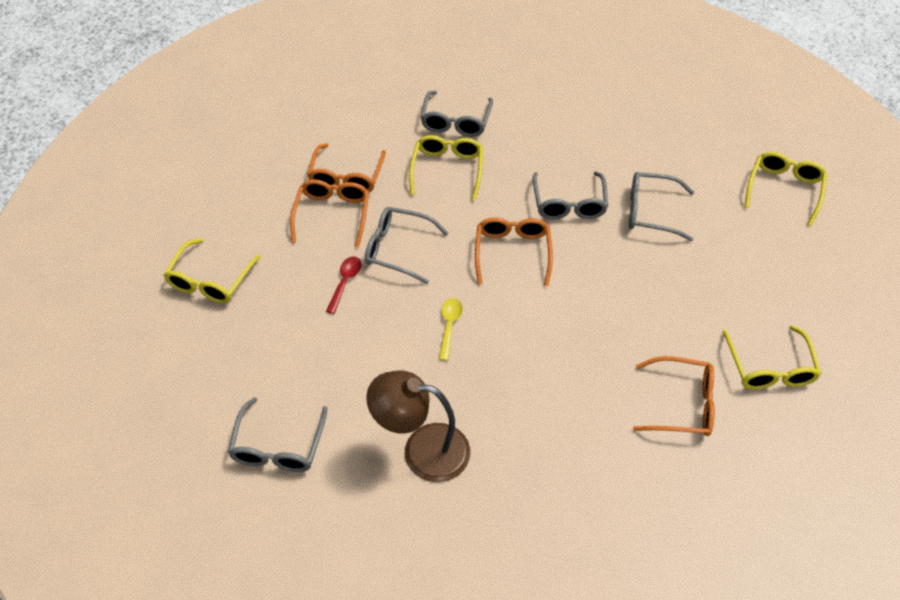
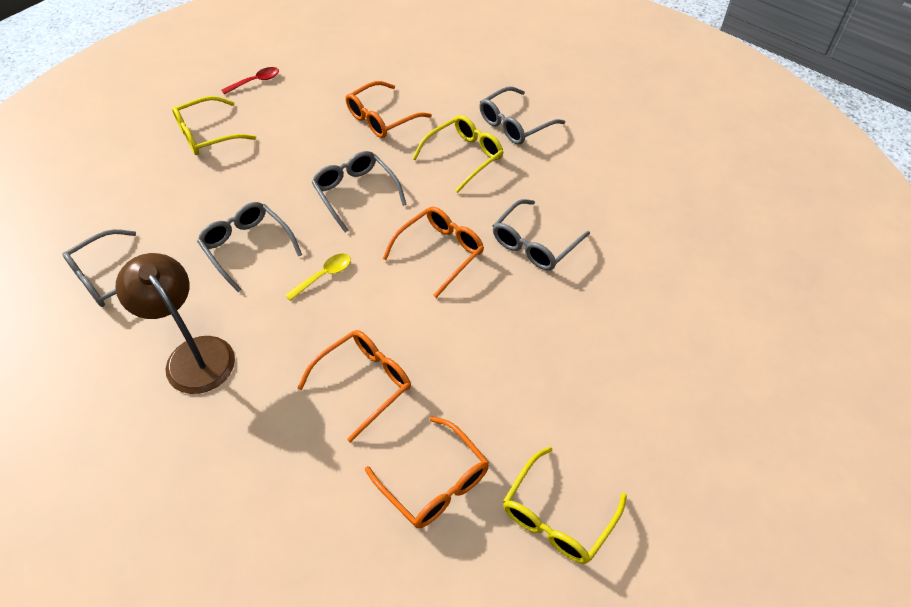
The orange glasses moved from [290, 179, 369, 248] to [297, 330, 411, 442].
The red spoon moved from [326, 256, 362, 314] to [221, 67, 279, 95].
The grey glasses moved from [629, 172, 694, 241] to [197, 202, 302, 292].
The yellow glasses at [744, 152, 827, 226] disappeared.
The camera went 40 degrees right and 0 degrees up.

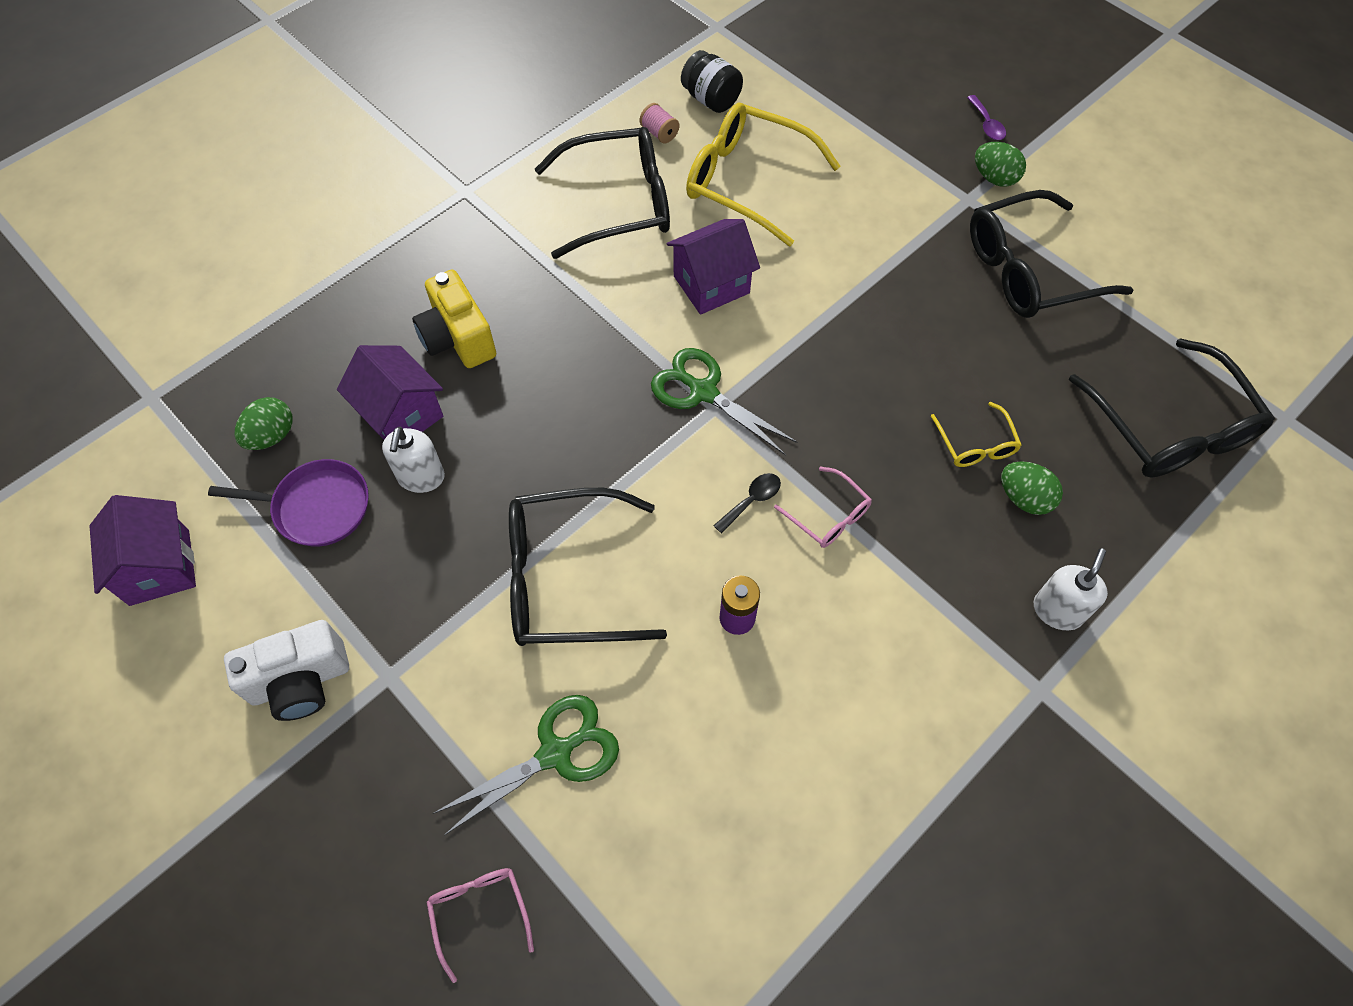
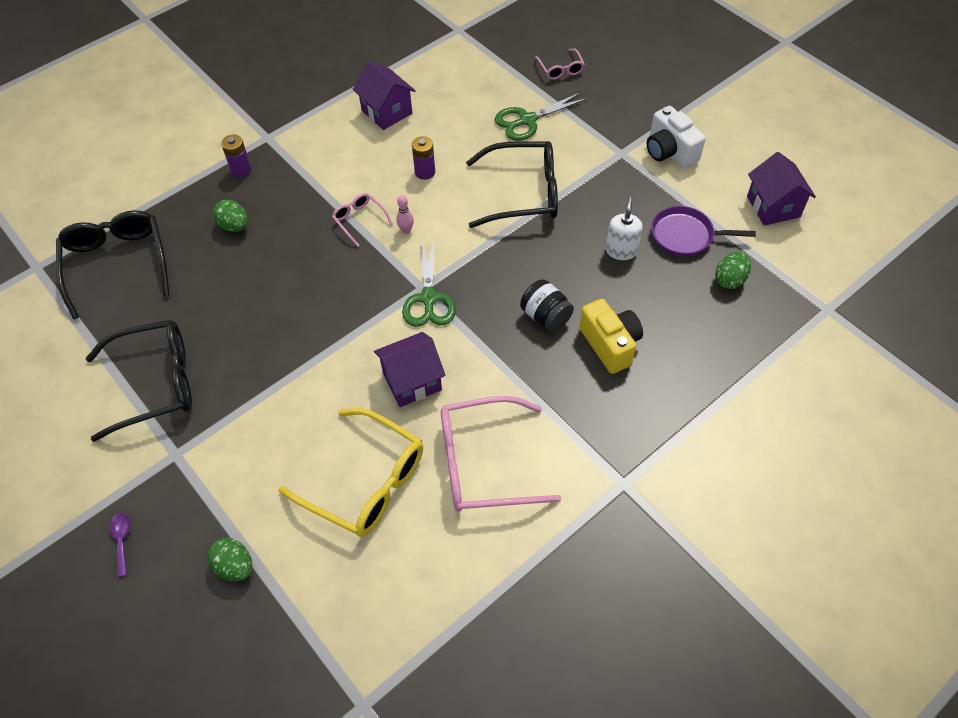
The white camera at [224, 620, 349, 721] turned 105 degrees counterclockwise.
The purple house moved from [337, 345, 443, 439] to [352, 61, 415, 130].
The black glasses at [535, 127, 670, 259] became the pink glasses at [441, 396, 561, 512].
The pink spool at [640, 103, 679, 143] disappeared.
The green scissors at [651, 348, 798, 455] turned 45 degrees clockwise.
The black jar moved from [681, 50, 743, 113] to [520, 279, 574, 332].
The black spoon at [713, 473, 781, 533] was replaced by the pink bowling pin at [396, 195, 414, 234].
The yellow glasses at [931, 402, 1022, 467] disappeared.
The green egg moved from [975, 142, 1026, 187] to [207, 538, 252, 581].
The white soap dispenser at [1033, 548, 1108, 630] was replaced by the purple battery at [221, 135, 252, 178].
The camera went 175 degrees left and 5 degrees down.

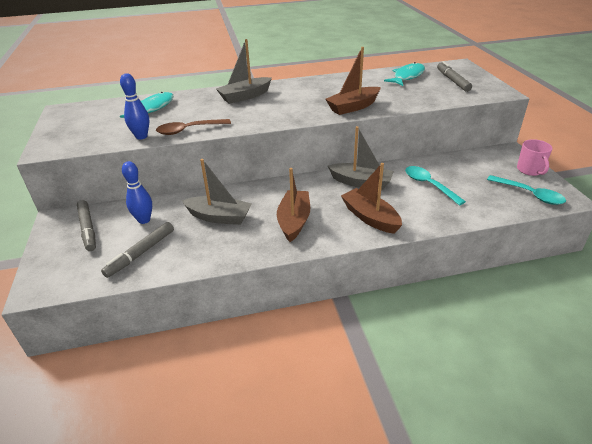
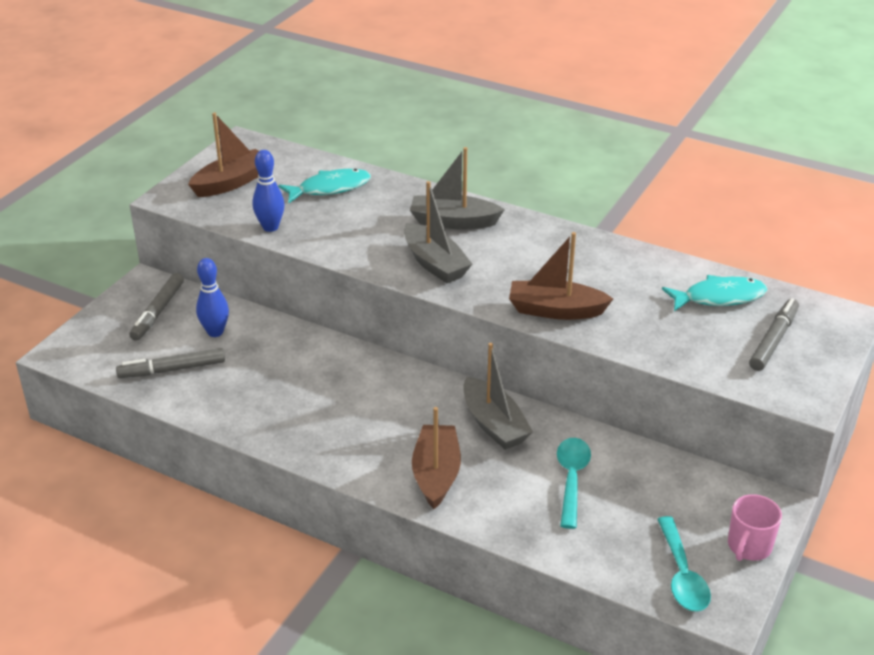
The brown spoon at [156, 119, 231, 135] disappeared.
The grey boat moved from [181, 159, 252, 225] to [404, 181, 472, 283].
The brown boat moved from [277, 168, 310, 242] to [188, 113, 259, 197].
The camera went 40 degrees right and 0 degrees up.

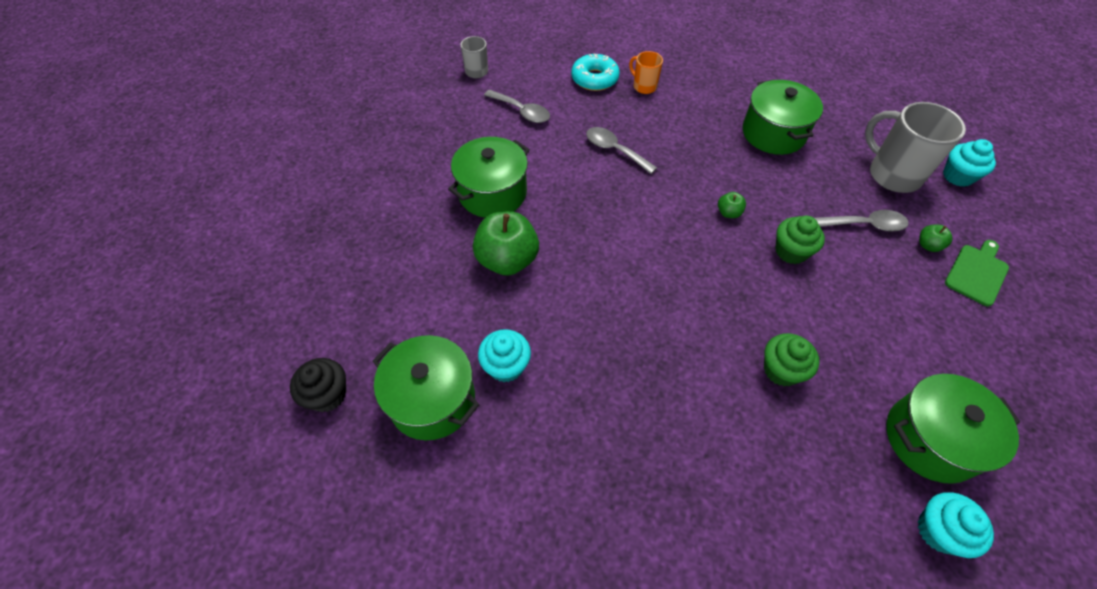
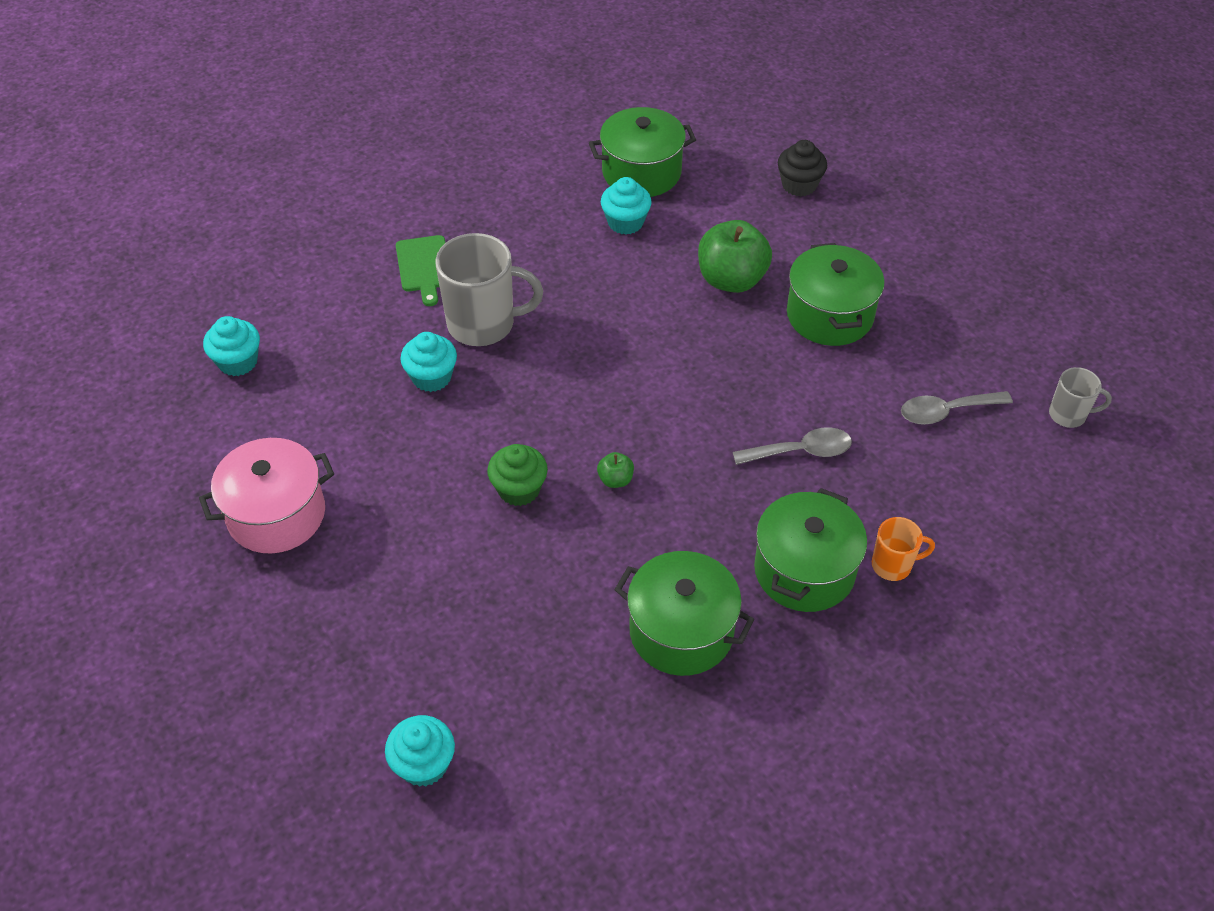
The black cupcake moved from [290, 358, 346, 412] to [778, 140, 827, 197].
The turquoise donut at [571, 53, 620, 91] disappeared.
The green cupcake at [764, 333, 819, 386] became the turquoise cupcake at [400, 332, 457, 392].
The grey spoon at [815, 210, 908, 232] disappeared.
The grey mug moved from [865, 102, 966, 193] to [435, 233, 543, 346].
The green pot moved from [886, 374, 1020, 484] to [754, 488, 867, 612].
The green apple at [919, 225, 952, 252] disappeared.
The green cutting board moved from [945, 240, 1009, 307] to [396, 235, 446, 306].
The pink pot at [199, 438, 334, 553] appeared.
The camera went 130 degrees right and 5 degrees down.

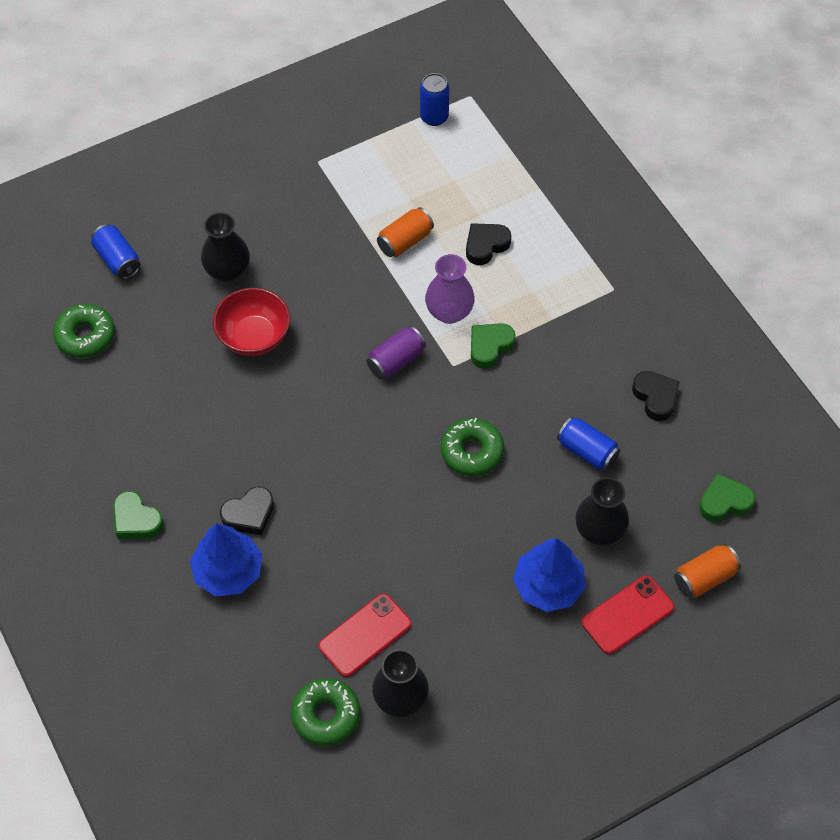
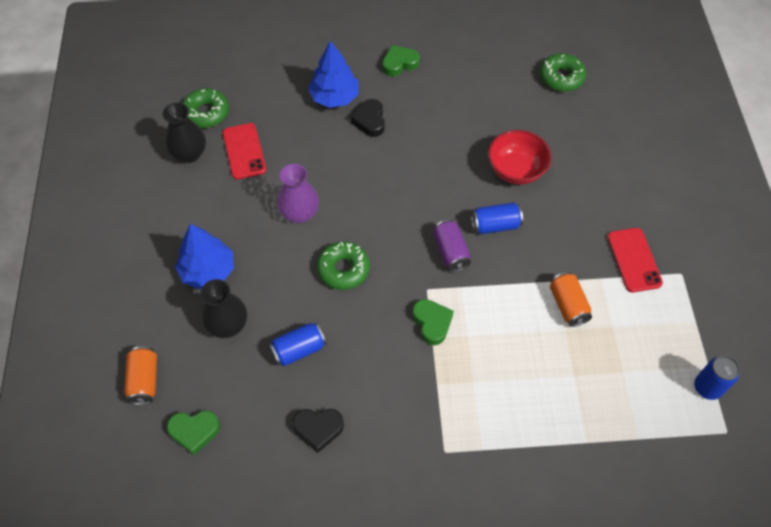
The blue can moved from [91, 224, 141, 279] to [471, 202, 523, 234].
The black vase at [201, 212, 250, 282] disappeared.
The purple vase moved from [425, 254, 475, 324] to [277, 164, 319, 223].
The black heart at [466, 223, 511, 265] disappeared.
The red phone moved from [581, 575, 674, 654] to [607, 228, 663, 292].
The green heart at [699, 473, 755, 522] turned 75 degrees clockwise.
The camera went 115 degrees right and 0 degrees up.

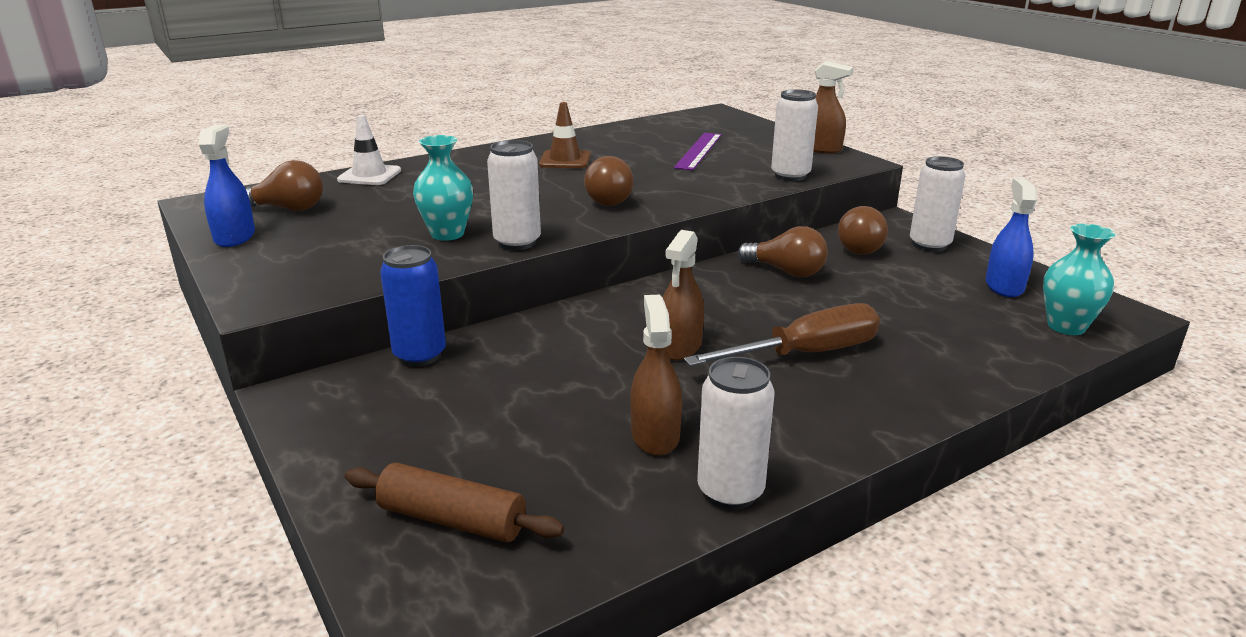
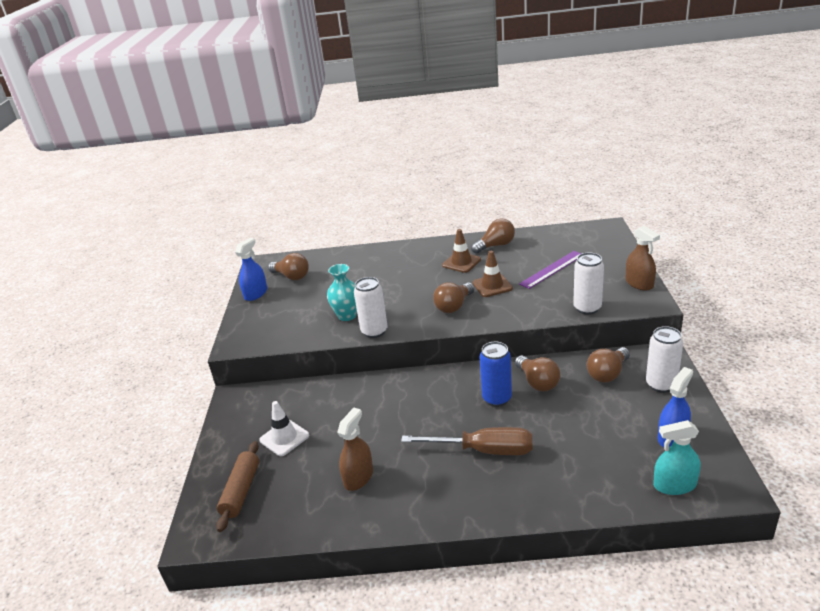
The white traffic cone moved from [337, 115, 401, 185] to [259, 401, 309, 456].
The brown rolling pin at [345, 463, 564, 543] turned 45 degrees clockwise.
The blue can moved from [380, 245, 446, 366] to [480, 342, 512, 407].
The brown spray bottle at [663, 230, 704, 360] disappeared.
The white can at [697, 357, 775, 510] disappeared.
The turquoise vase at [1043, 224, 1115, 335] was replaced by the turquoise spray bottle at [653, 420, 701, 495].
The brown light bulb at [471, 218, 515, 254] appeared.
The brown traffic cone at [473, 251, 513, 297] appeared.
The camera went 35 degrees right and 5 degrees up.

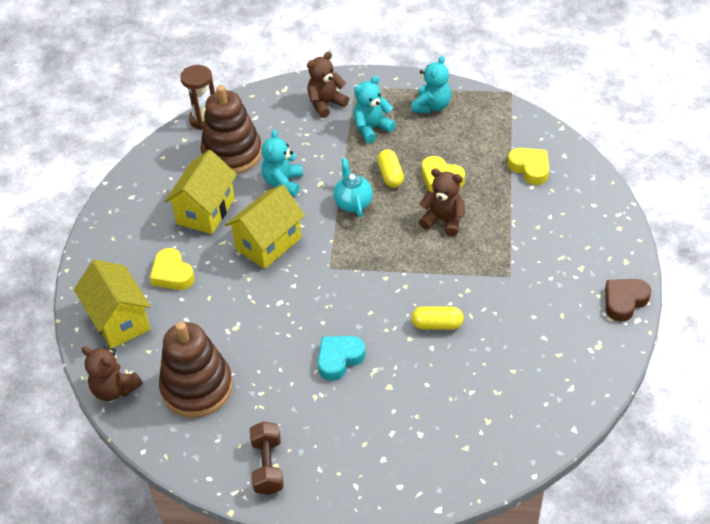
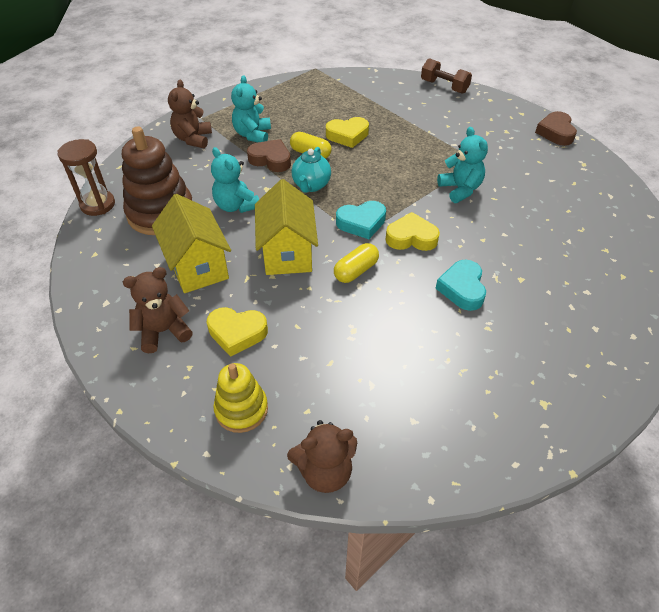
The yellow house at [74, 259, 151, 349] was replaced by the yellow stacking toy at [213, 363, 268, 433].
The brown stacking toy at [159, 322, 233, 418] disappeared.
The brown dumbbell moved from [250, 421, 284, 495] to [421, 58, 472, 94].
The turquoise teapot at [333, 158, 373, 217] turned 105 degrees counterclockwise.
The yellow capsule moved from [411, 306, 464, 330] to [334, 243, 379, 283].
The turquoise teddy bear moved from [412, 55, 451, 114] to [437, 127, 488, 203].
The brown teddy bear moved from [419, 168, 465, 236] to [123, 267, 193, 353].
The yellow heart moved from [508, 148, 549, 185] to [385, 212, 440, 251].
The brown heart at [247, 139, 291, 172] appeared.
The turquoise heart at [336, 201, 386, 239] appeared.
The camera went 50 degrees left and 0 degrees up.

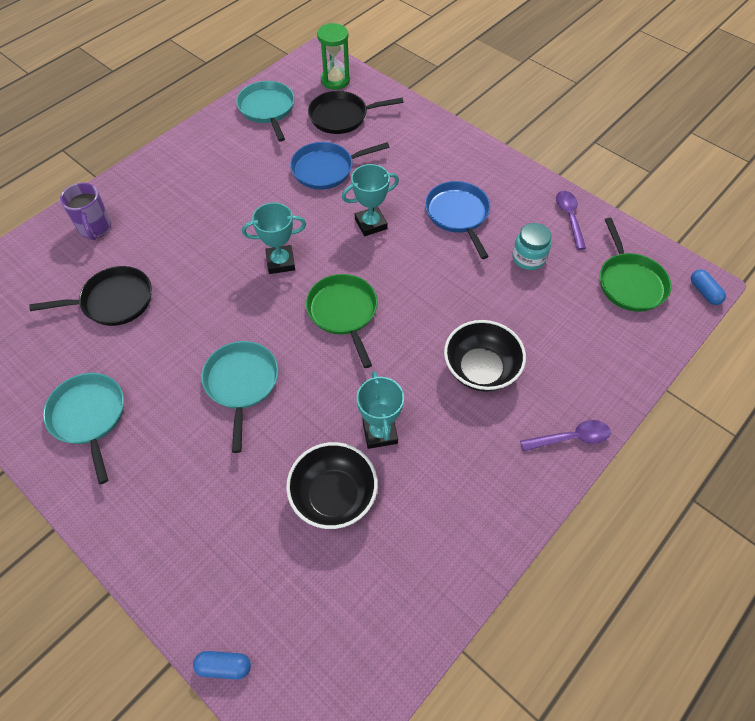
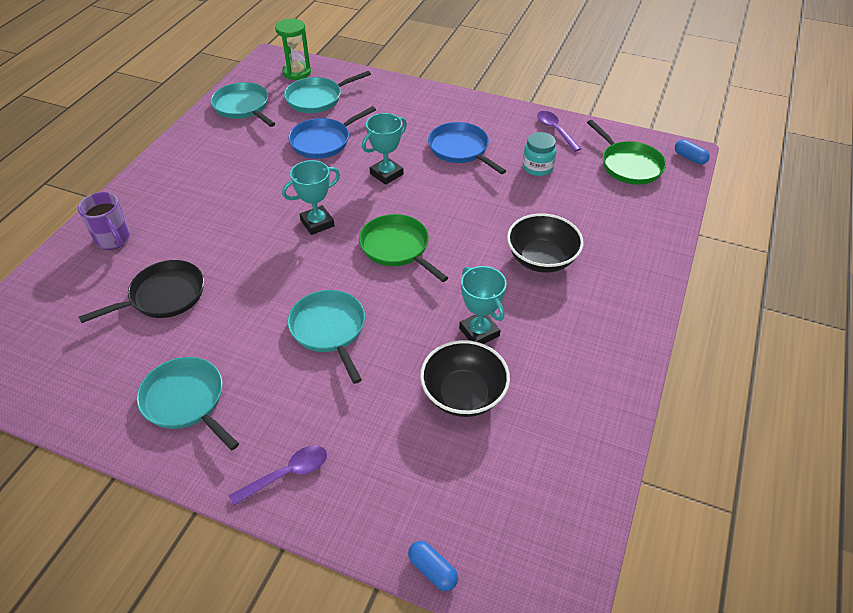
The blue capsule at [193, 651, 251, 680] turned 60 degrees clockwise.
The black pan at [308, 91, 404, 134] became the turquoise pan at [284, 71, 371, 113].
The purple spoon moved from [520, 420, 611, 451] to [229, 445, 327, 506].
The camera went 20 degrees left and 10 degrees down.

